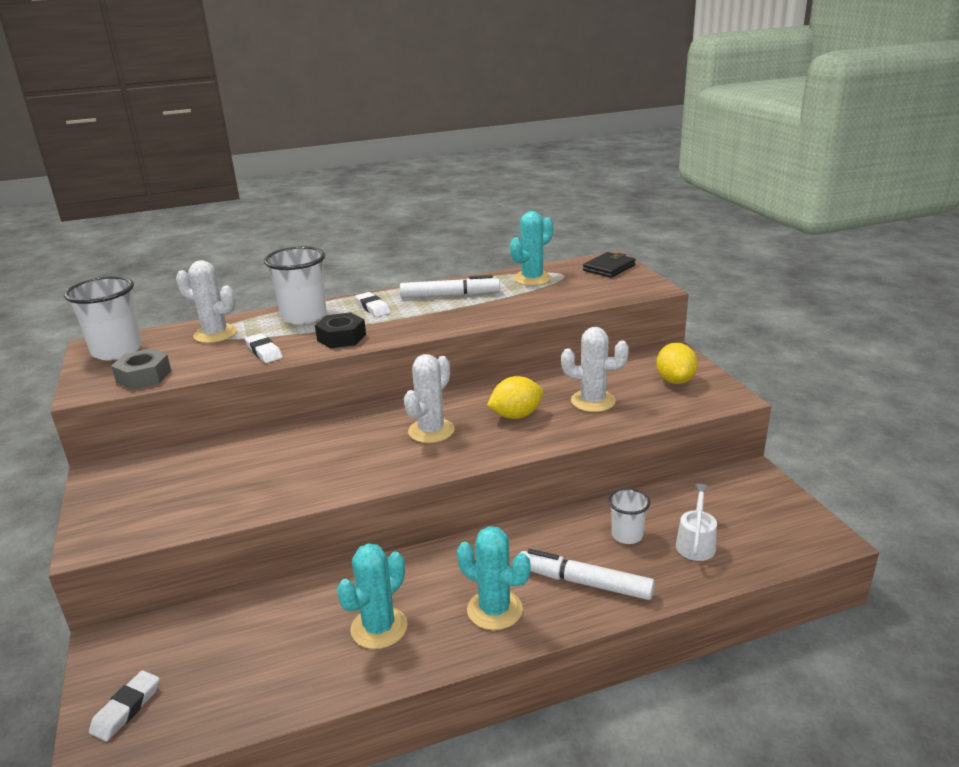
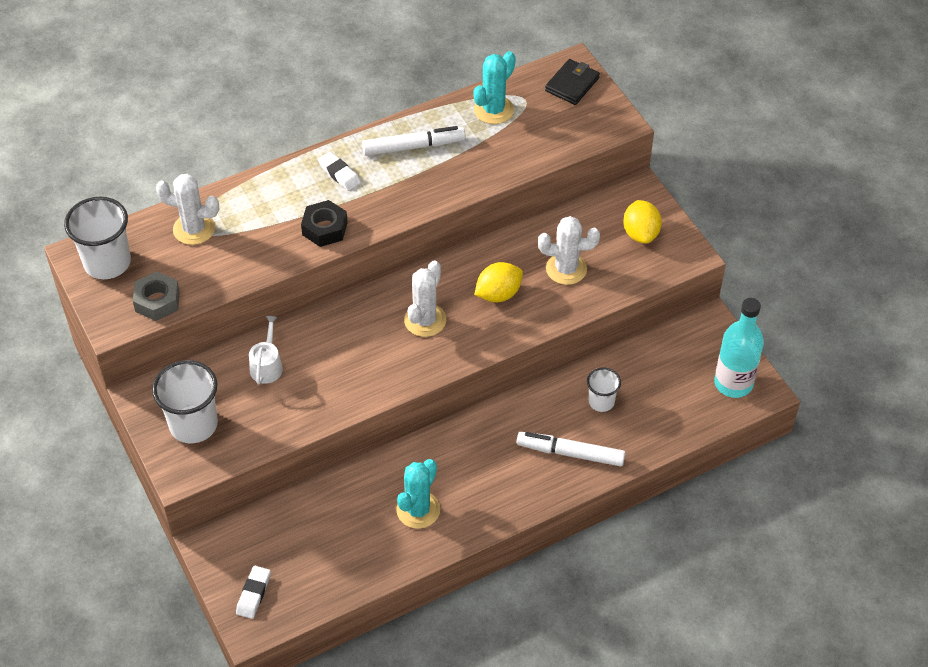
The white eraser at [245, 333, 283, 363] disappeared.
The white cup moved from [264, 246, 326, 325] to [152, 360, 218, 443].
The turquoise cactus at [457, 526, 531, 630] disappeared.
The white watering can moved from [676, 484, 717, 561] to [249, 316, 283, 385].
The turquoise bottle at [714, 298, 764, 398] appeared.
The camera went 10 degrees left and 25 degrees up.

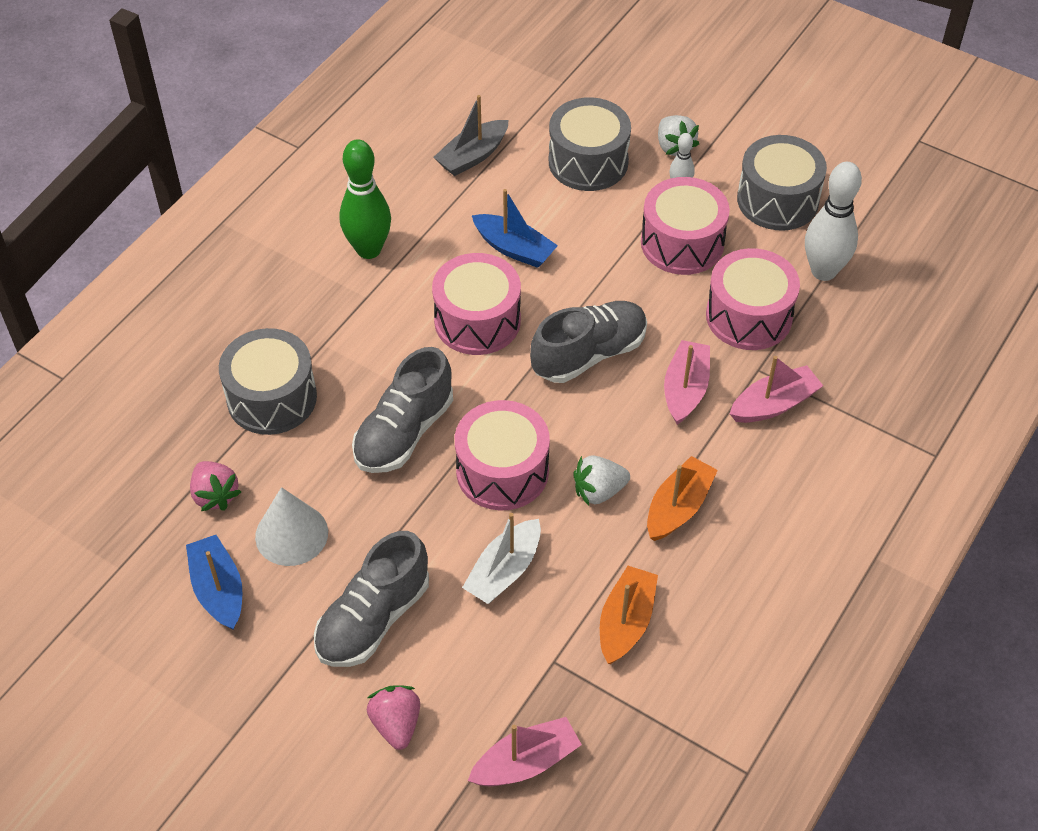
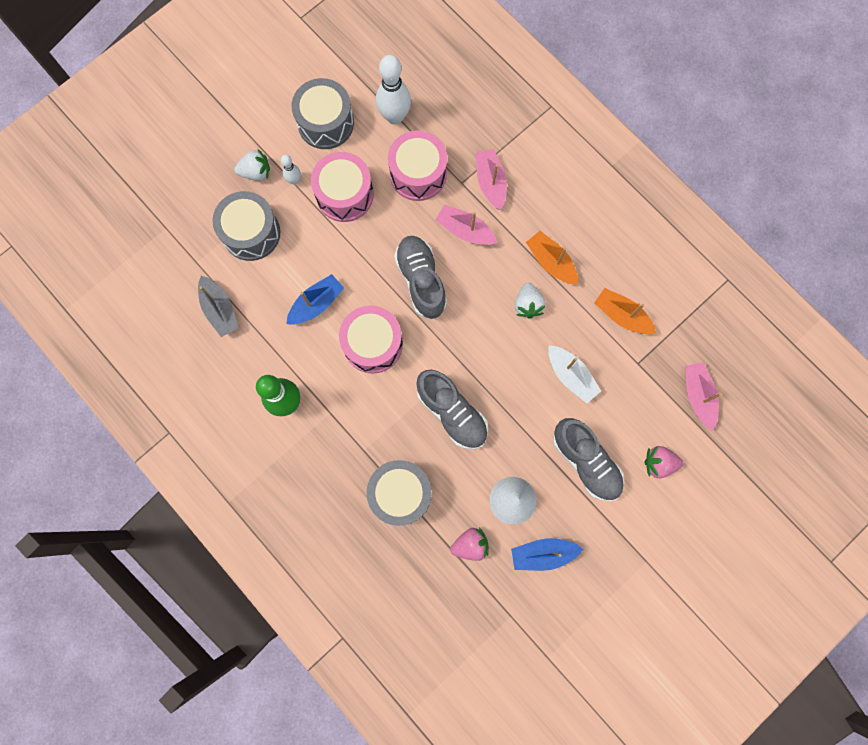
The pink drum at [455, 400, 550, 510] disappeared.
The camera went 75 degrees left and 25 degrees up.

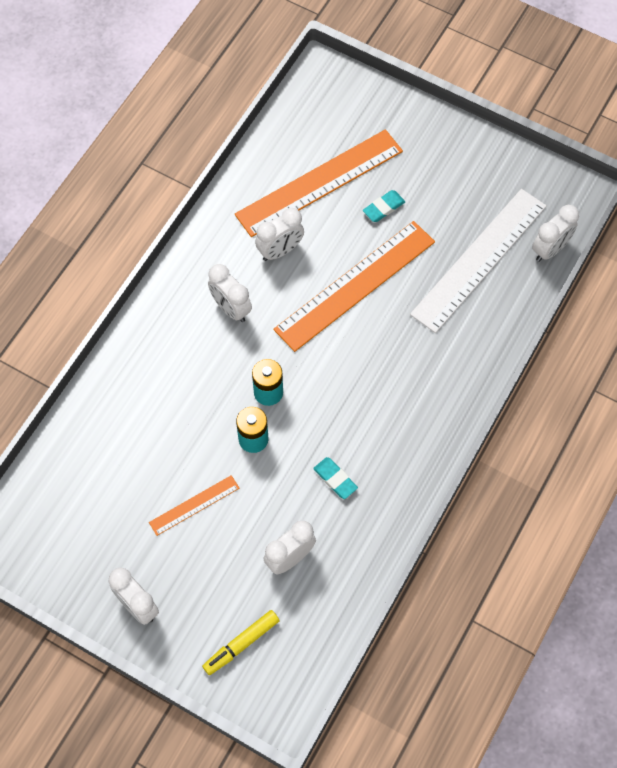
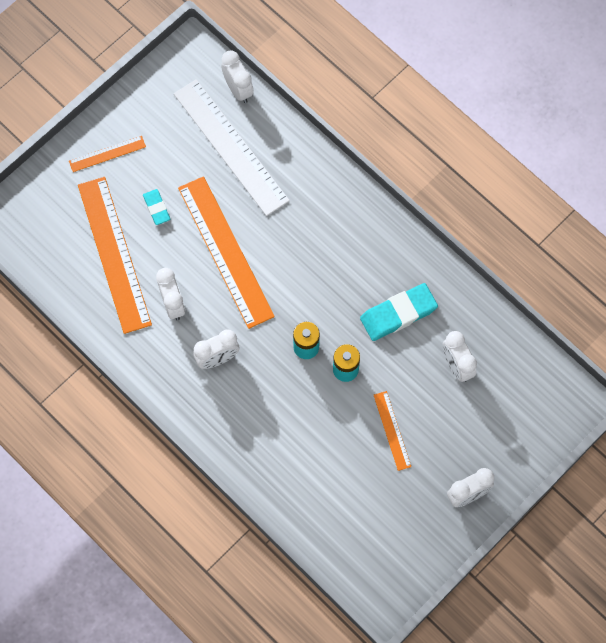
The yellow marker at [202, 610, 280, 675] disappeared.
The turquoise eraser at [313, 457, 358, 499] changed to 1.84 times the size.
The orange ruler at [69, 136, 146, 172] appeared.
The camera went 75 degrees left and 5 degrees up.

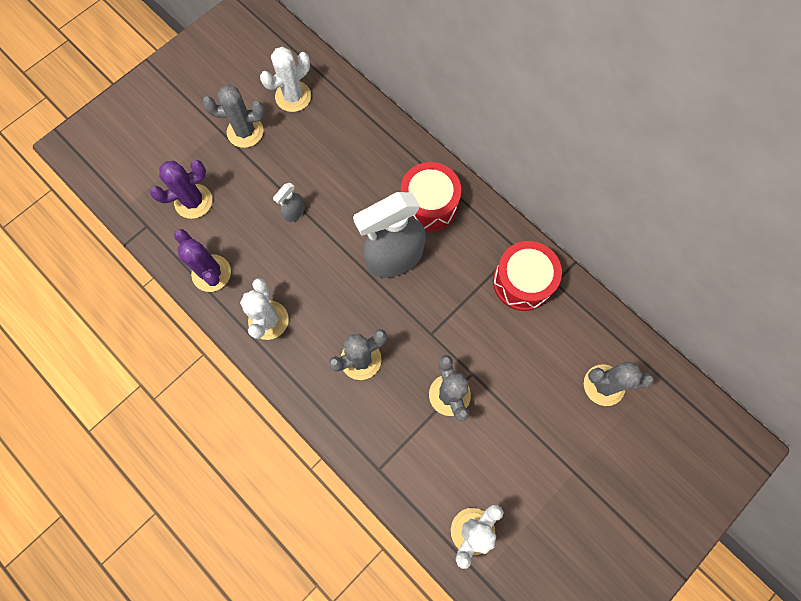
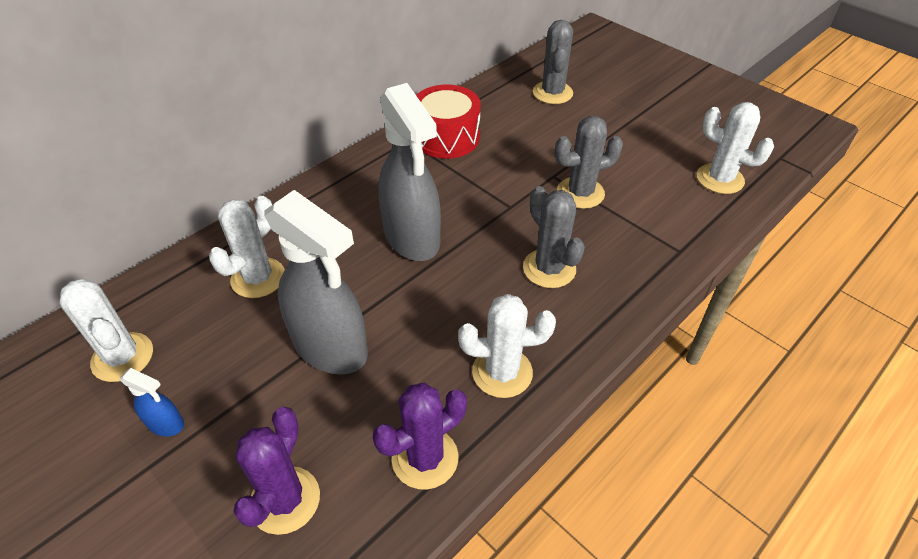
The purple cactus at [150, 160, 212, 219] turned 45 degrees clockwise.
The grey cactus at [202, 85, 265, 148] was replaced by the blue spray bottle at [120, 368, 184, 436].
The grey spray bottle at [273, 183, 305, 222] changed to 2.33 times the size.
The red drum at [401, 162, 461, 232] disappeared.
The white cactus at [209, 196, 284, 298] appeared.
The camera went 90 degrees left and 25 degrees down.

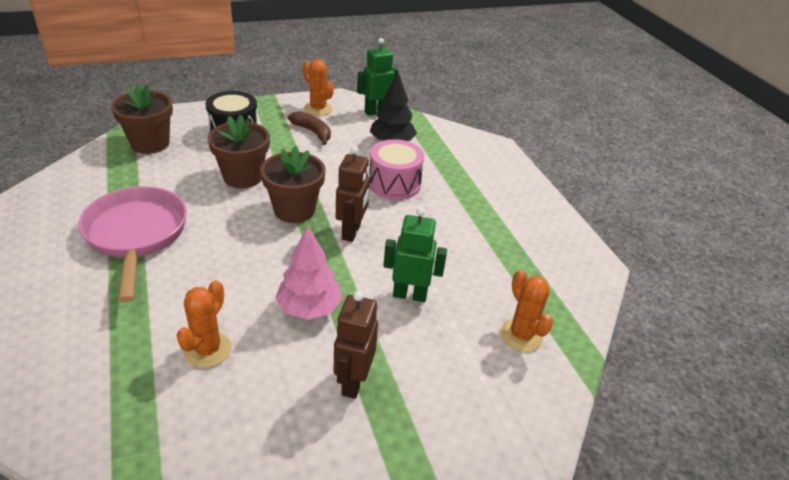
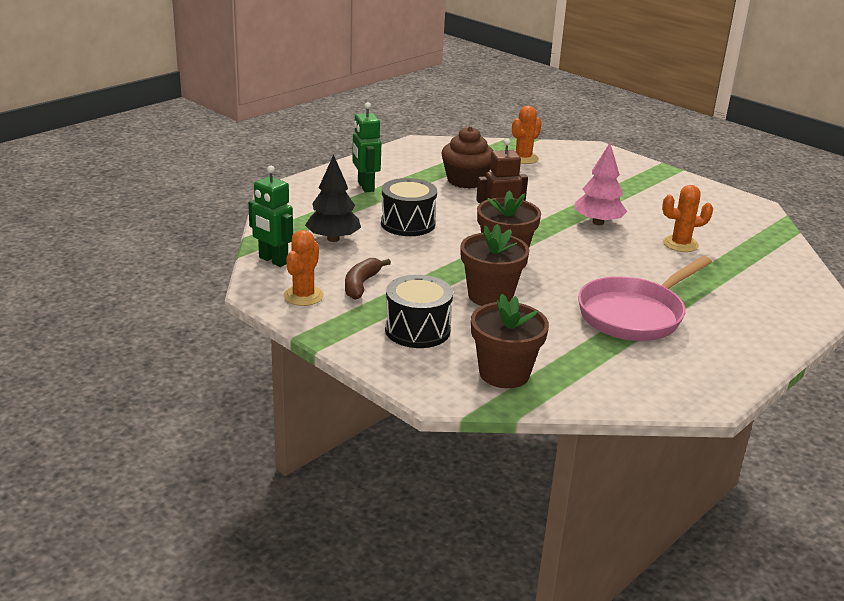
The brown robot at [334, 291, 378, 399] disappeared.
The pink drum at [369, 139, 424, 200] became the black drum at [381, 178, 437, 236].
The green robot moved from [383, 207, 447, 302] to [352, 102, 381, 192].
The brown cupcake at [442, 126, 493, 189] appeared.
The camera went 115 degrees left and 10 degrees down.

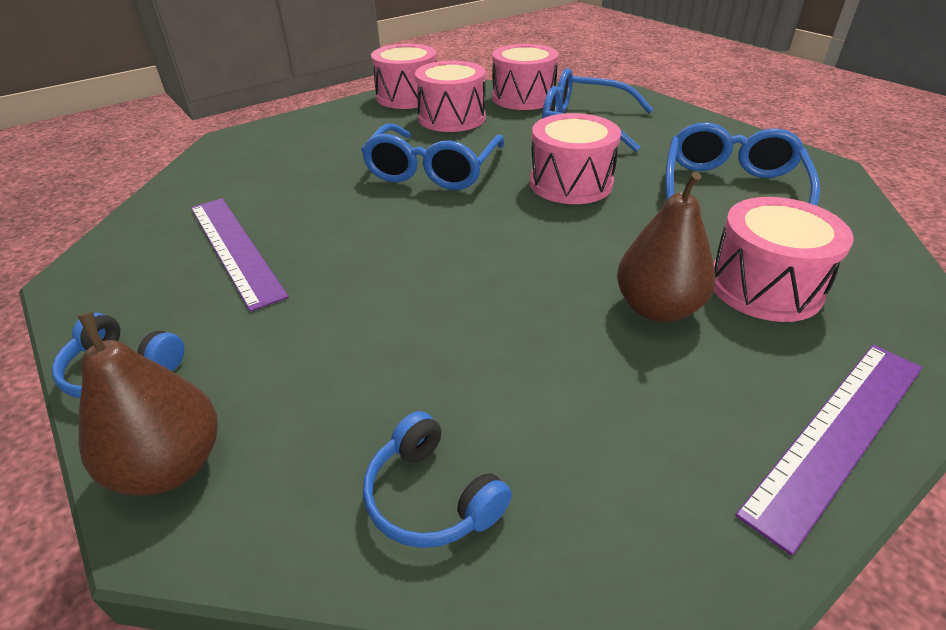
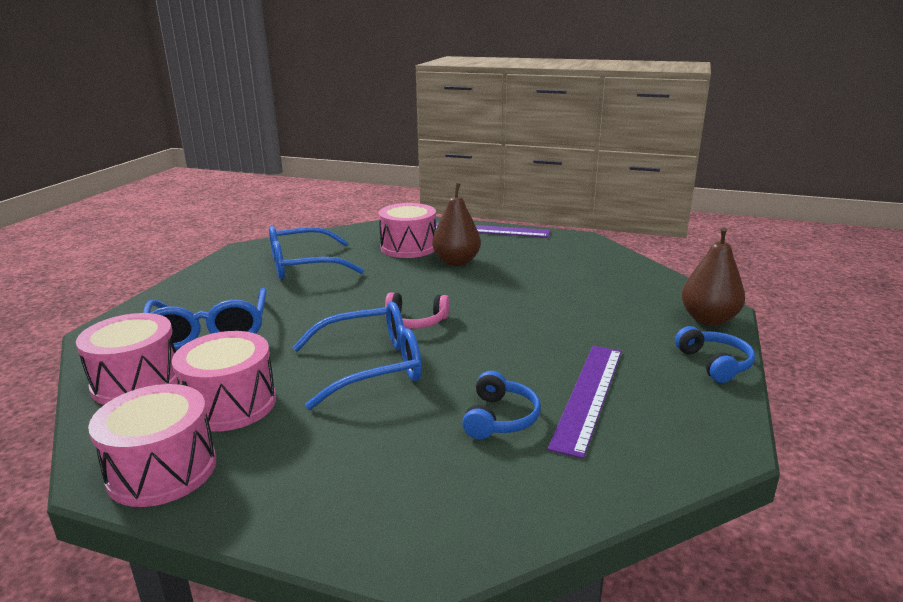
The blue headphones moved from [363, 411, 512, 548] to [462, 371, 541, 439].
The pink drum at [530, 113, 621, 204] disappeared.
The pink headphones at [385, 292, 449, 329] appeared.
The camera went 125 degrees left and 15 degrees down.

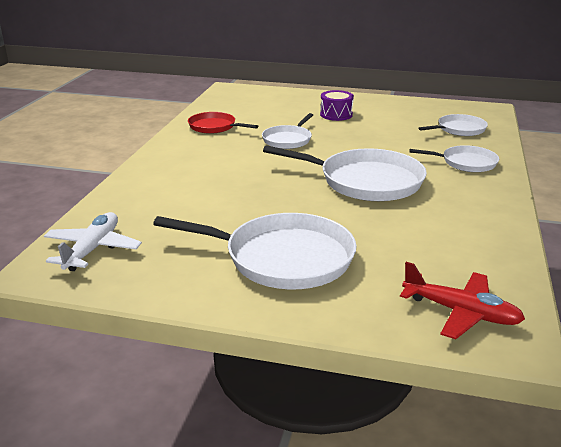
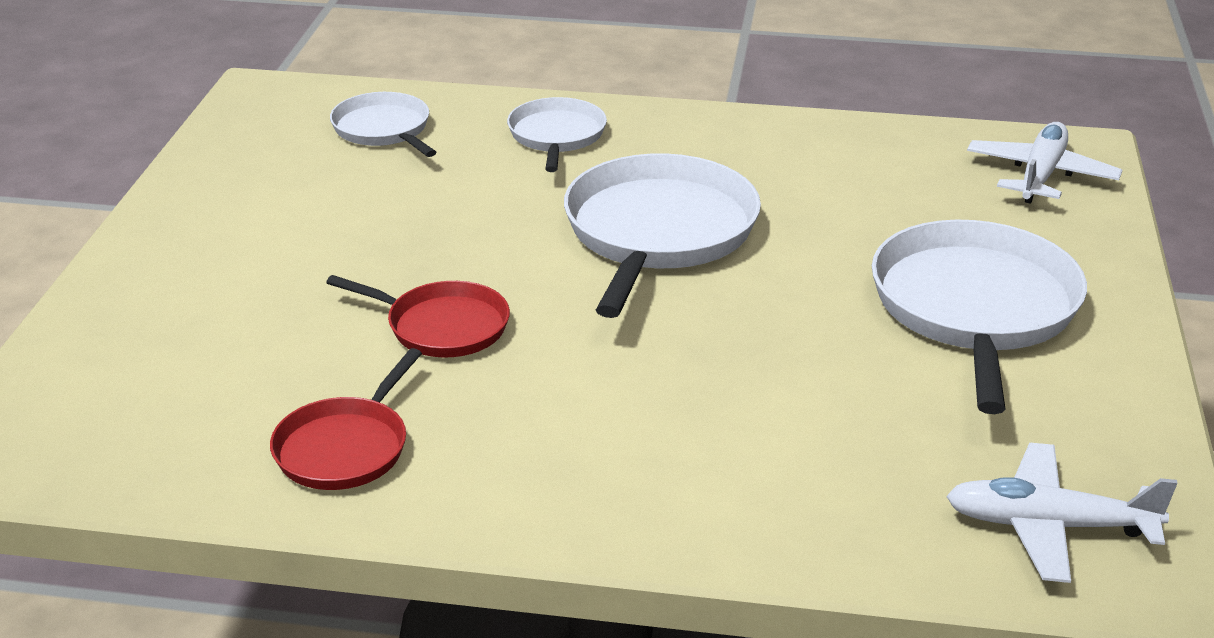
The white pan at [262, 113, 313, 149] became the red pan at [326, 275, 510, 357].
The purple drum at [320, 90, 354, 121] disappeared.
The red plane at [400, 262, 525, 339] became the white plane at [967, 122, 1122, 204].
The camera went 95 degrees left and 5 degrees up.

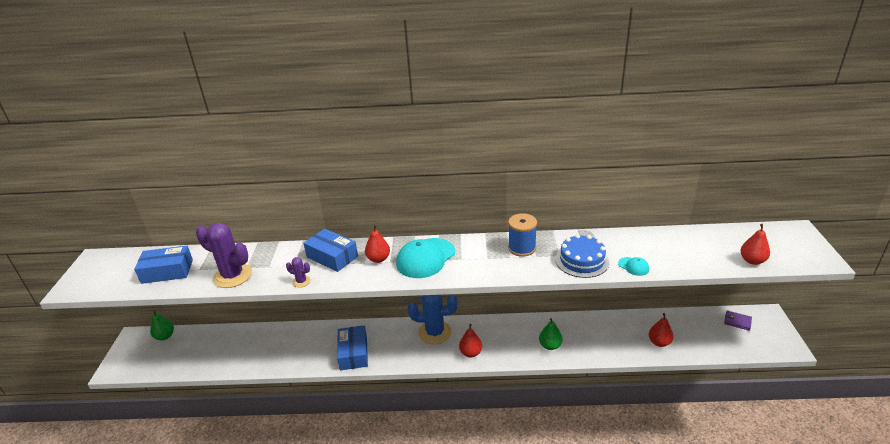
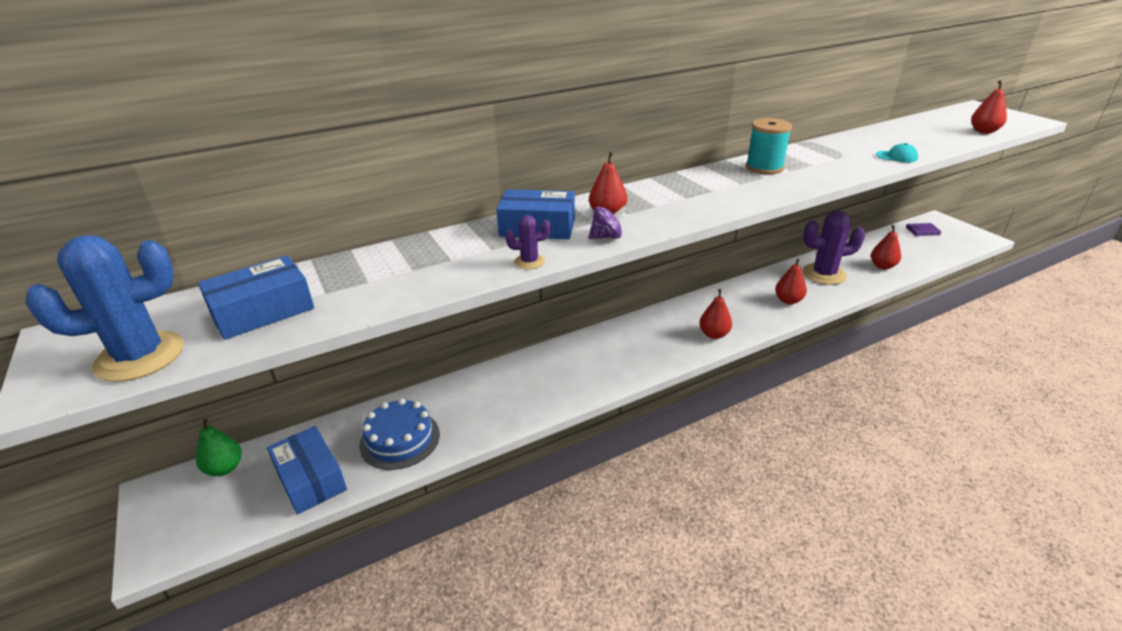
The purple cactus moved from [196, 223, 252, 288] to [803, 211, 865, 285].
The blue box moved from [337, 325, 368, 370] to [267, 426, 347, 514].
The turquoise cap at [396, 238, 455, 278] disappeared.
The blue cactus moved from [408, 295, 457, 345] to [25, 235, 184, 382].
The blue spool at [508, 213, 537, 257] became the turquoise spool at [746, 118, 792, 175].
The green pear at [539, 318, 562, 350] became the red pear at [775, 259, 807, 304].
The blue cake moved from [555, 234, 609, 278] to [359, 398, 440, 470].
The purple spinning top at [588, 205, 627, 239] appeared.
The camera went 30 degrees left and 0 degrees up.

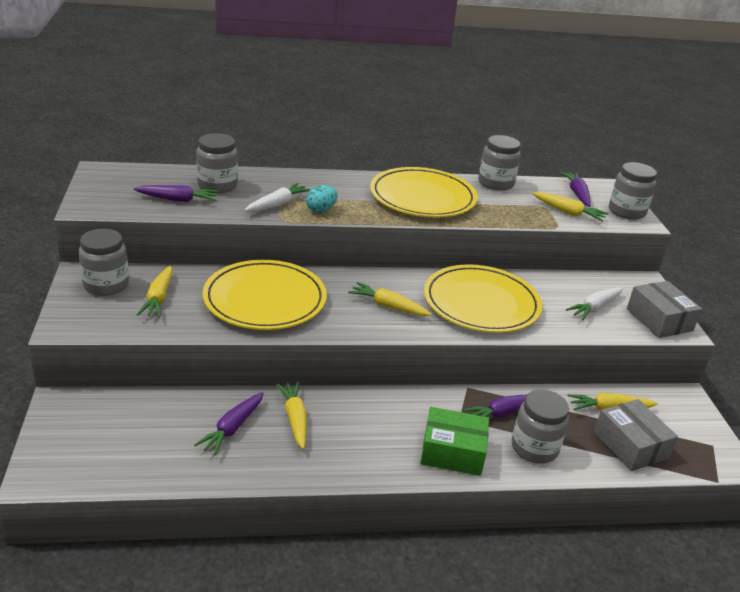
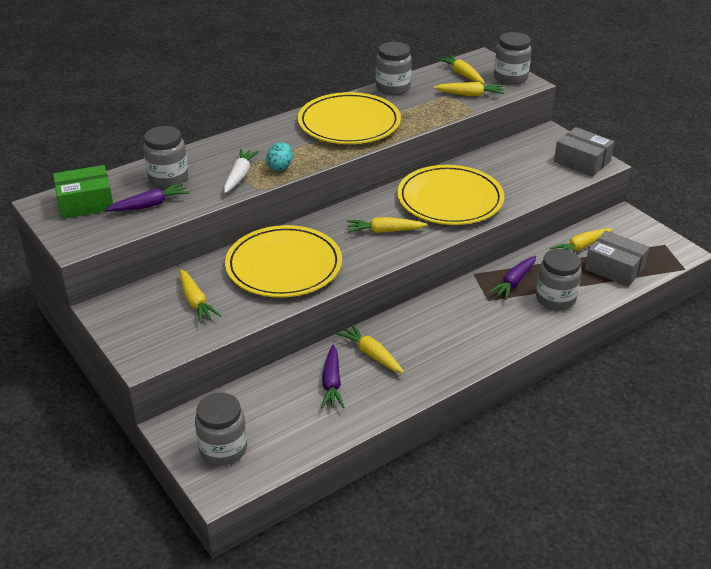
The grey jar moved from [79, 229, 129, 296] to [195, 393, 247, 465].
The green box moved from [420, 407, 489, 476] to [53, 165, 113, 219].
The purple carrot at [560, 172, 591, 207] became the yellow carrot at [437, 54, 485, 84].
The white carrot at [566, 287, 623, 320] disappeared.
The camera went 25 degrees left and 5 degrees up.

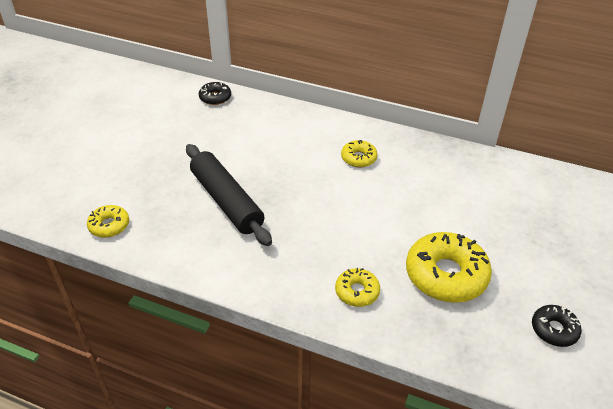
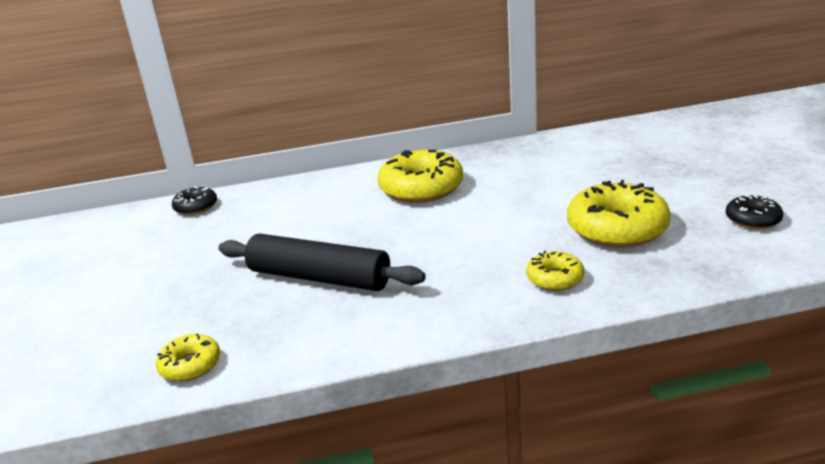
The yellow donut at [341, 140, 377, 167] changed to 1.91 times the size.
The camera went 30 degrees left and 15 degrees down.

